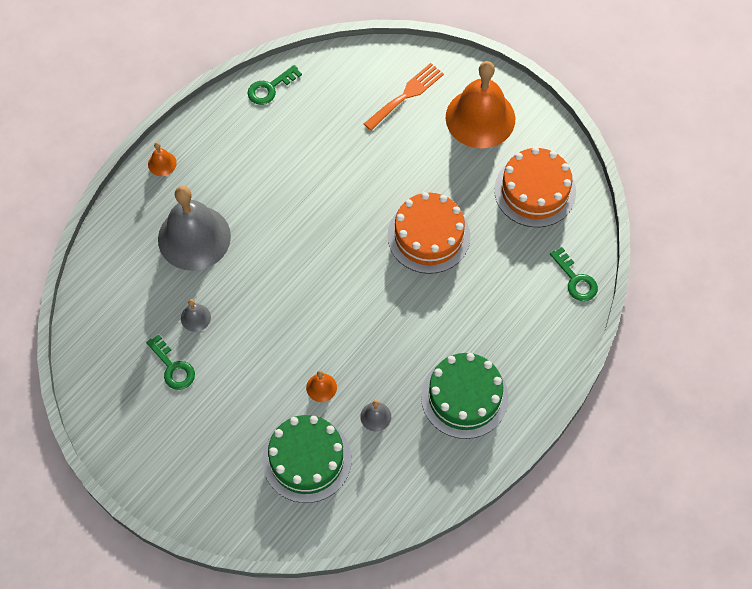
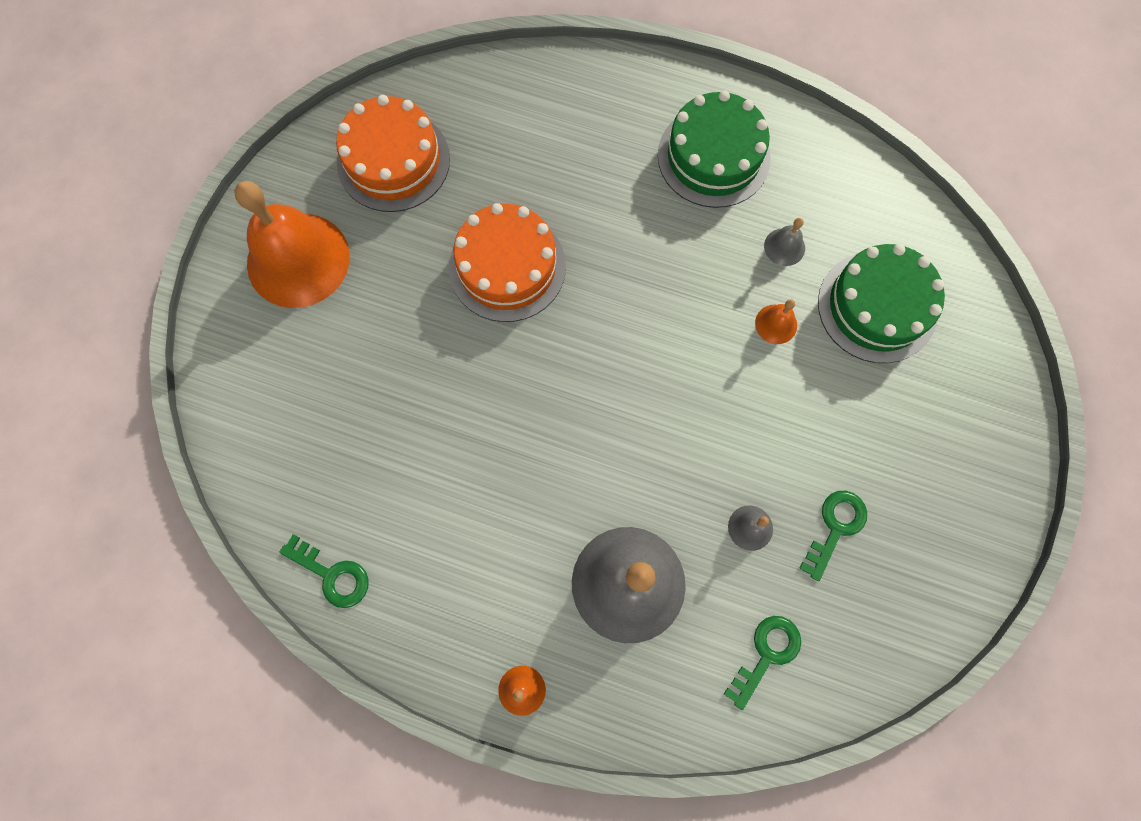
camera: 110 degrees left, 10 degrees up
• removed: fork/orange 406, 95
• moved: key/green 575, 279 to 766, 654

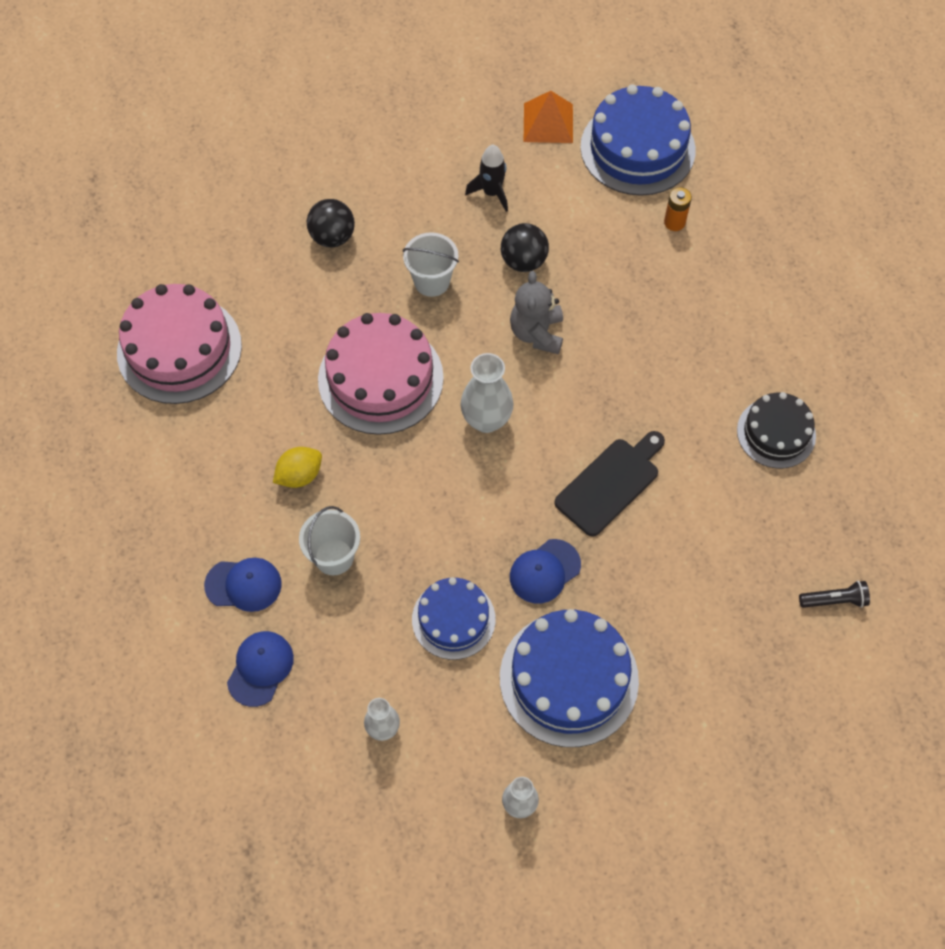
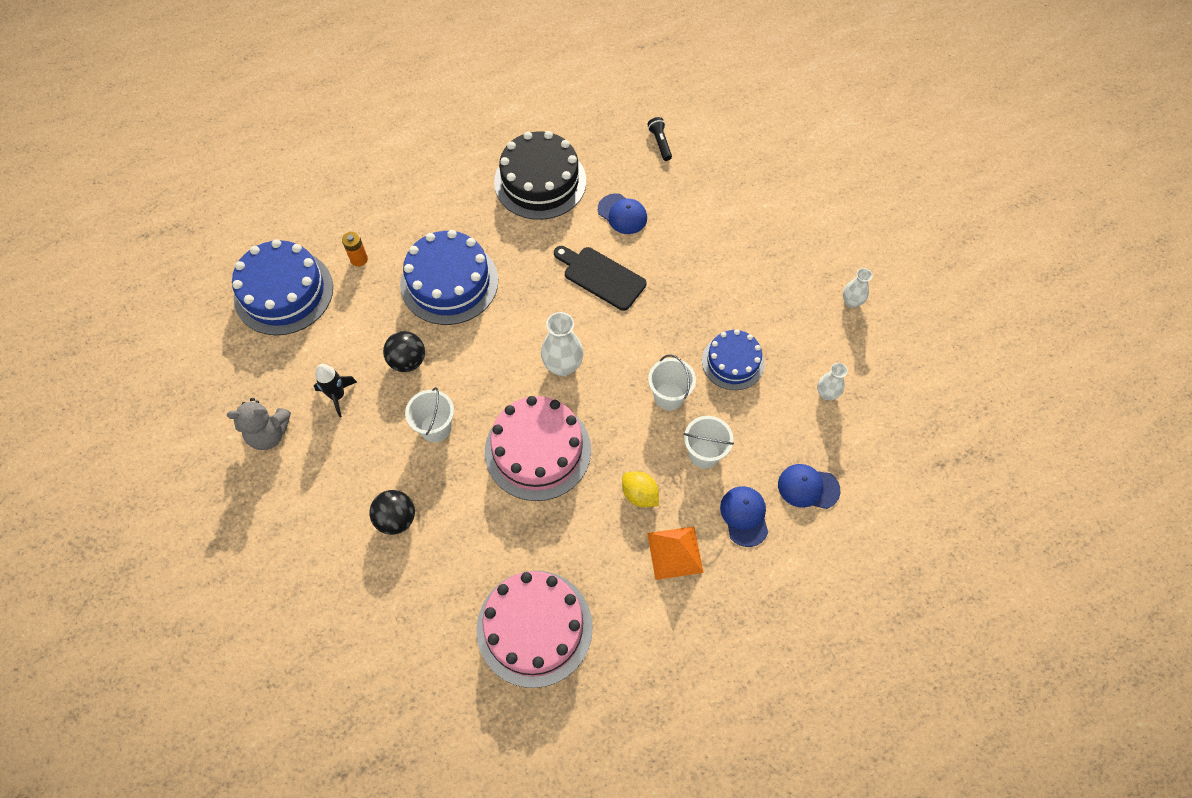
camera: 100 degrees left, 0 degrees up
• added: bucket/white 669, 396
• moved: cake/blue 569, 678 to 449, 282
• moved: teddy bear/grey 537, 333 to 269, 434
• moved: cap/blue 544, 571 to 622, 214
• moved: pyramid/orange 548, 123 to 675, 552
• resized: cake/black 776, 433 = 540, 181 x1.63

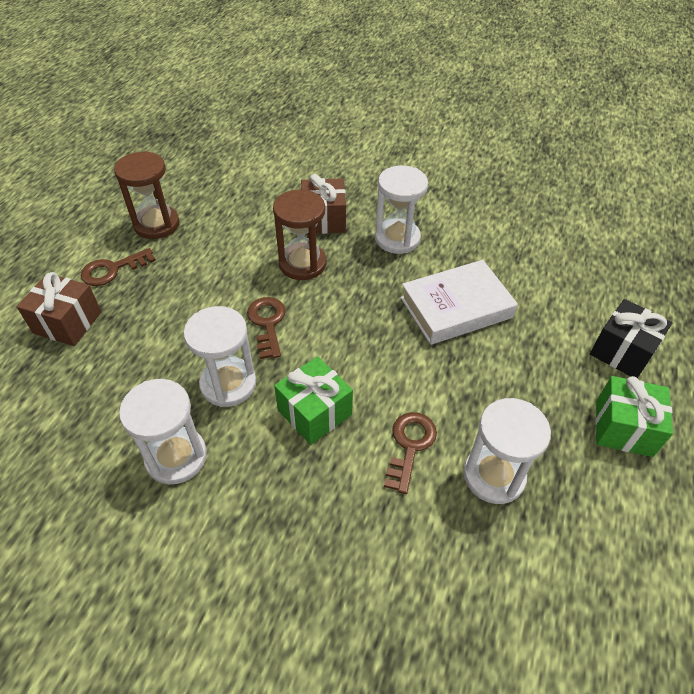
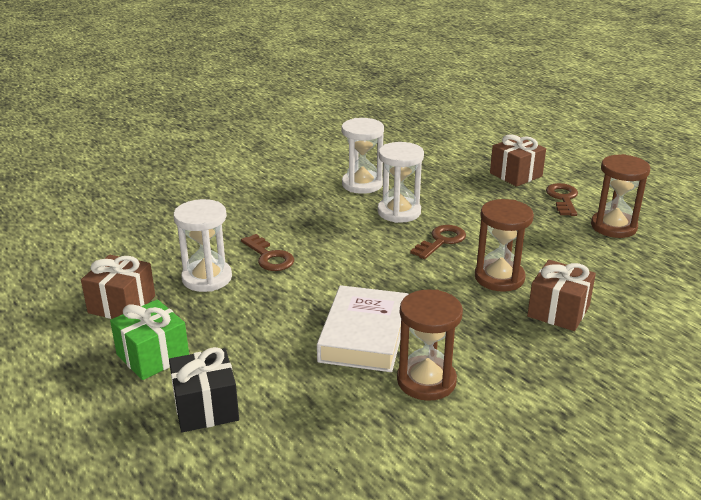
camera: 125 degrees right, 20 degrees down
• removed: gift/green 314, 412
• removed: hourglass/white 397, 238
• added: gift/brown 122, 304
• added: hourglass/brown 426, 381
• turned: key/brown 267, 323 = 441, 241 75 degrees counterclockwise

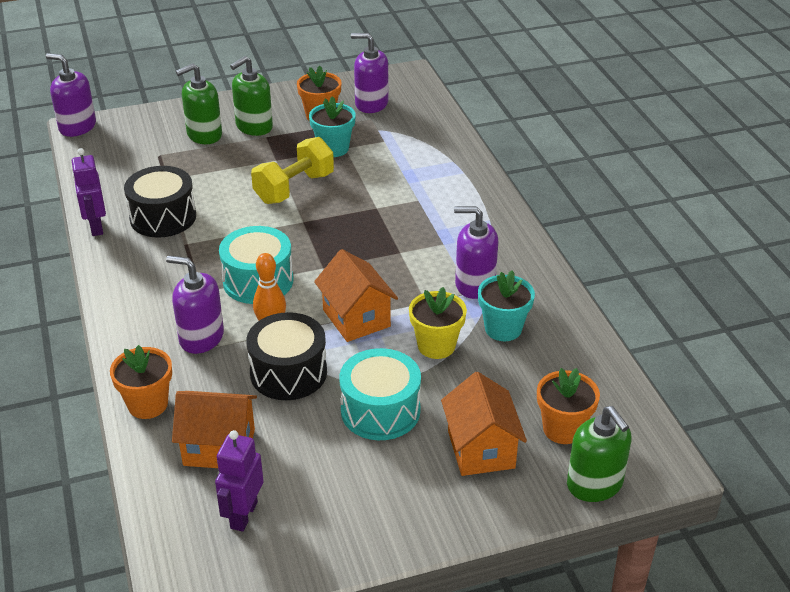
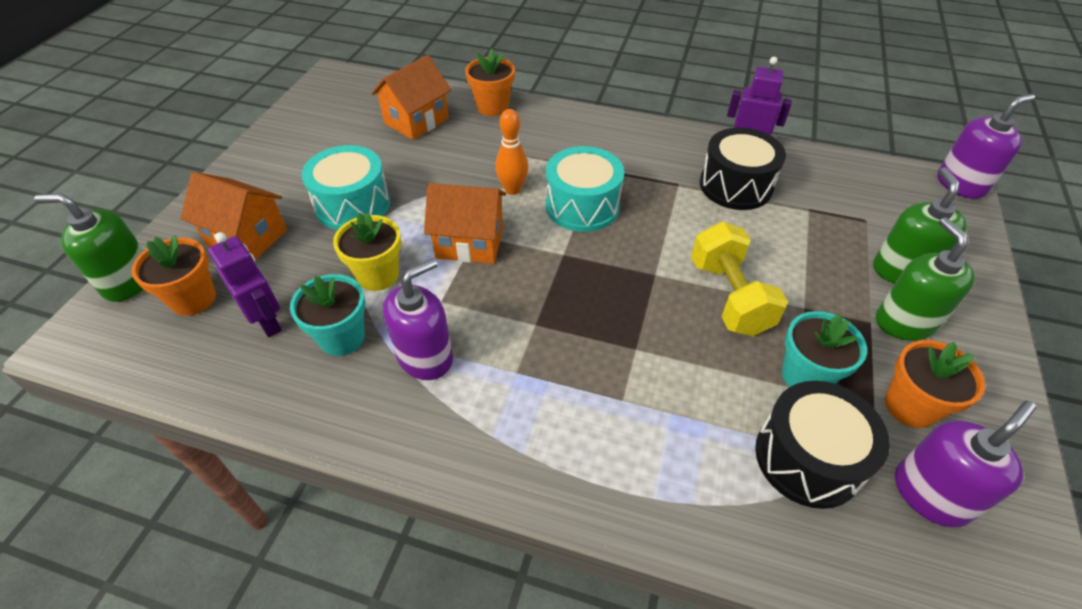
camera: 125 degrees right, 10 degrees up
• removed: soap dispenser/purple 201, 338
• moved: robot/purple 243, 515 to 268, 321
• moved: drum/black 288, 372 to 808, 458

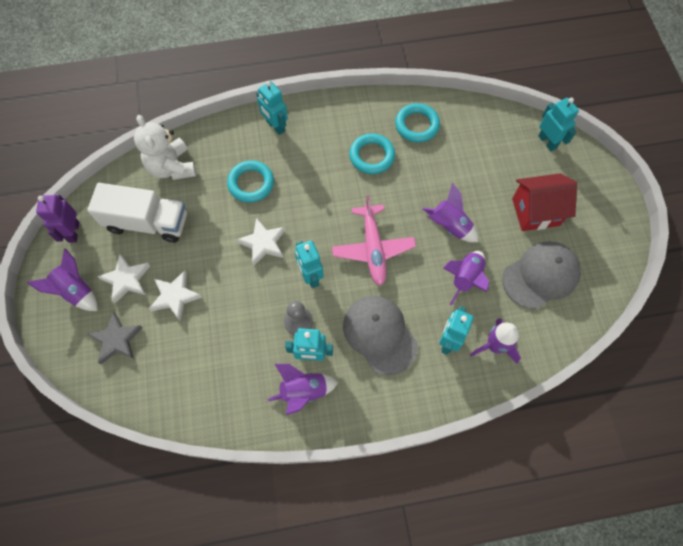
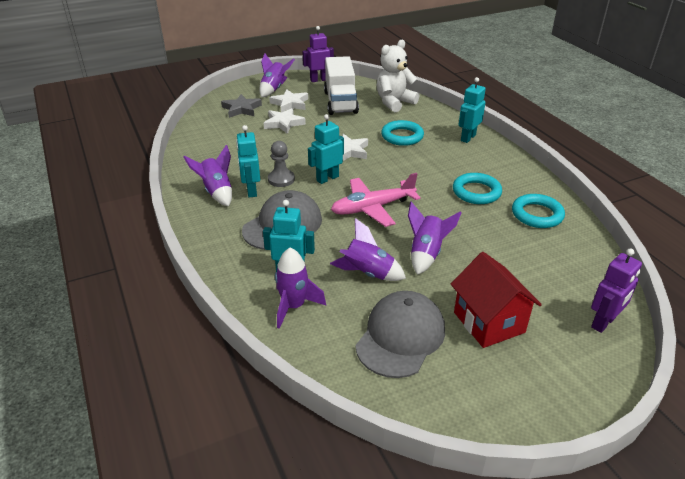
camera: 75 degrees right, 30 degrees down
• recoloured: robot/turquoise 547, 142 to robot/purple 603, 323
• turned: cap/grey 541, 276 = 400, 337 105 degrees counterclockwise

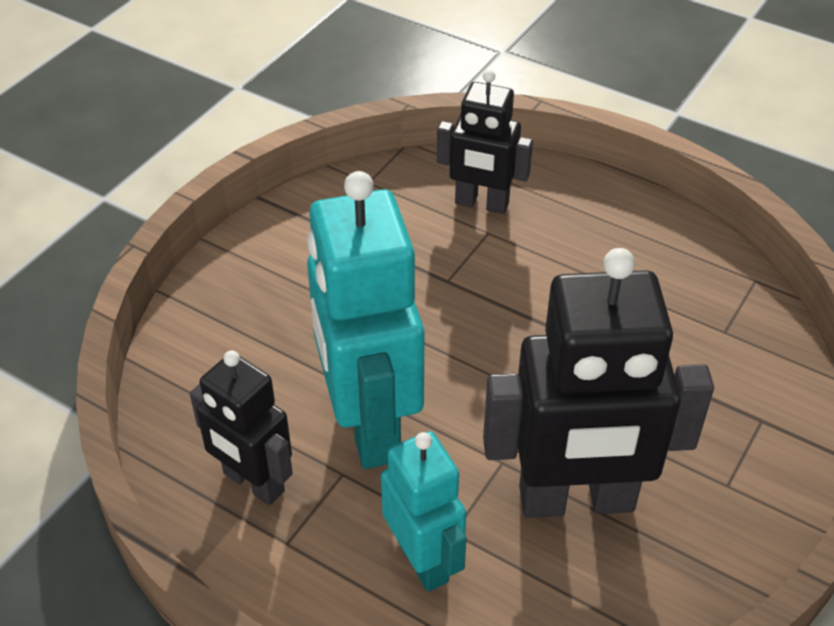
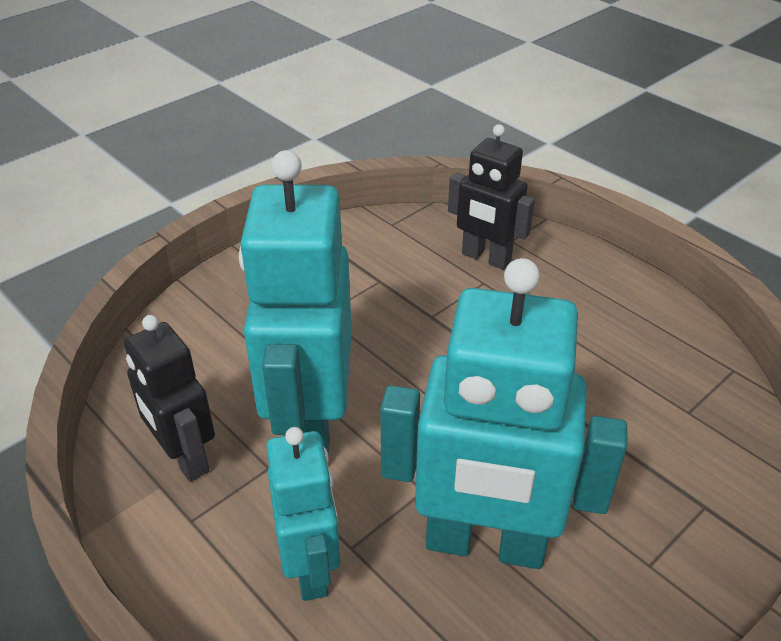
camera: 15 degrees right, 5 degrees down
• recoloured: robot/black 576, 500 to robot/turquoise 485, 544

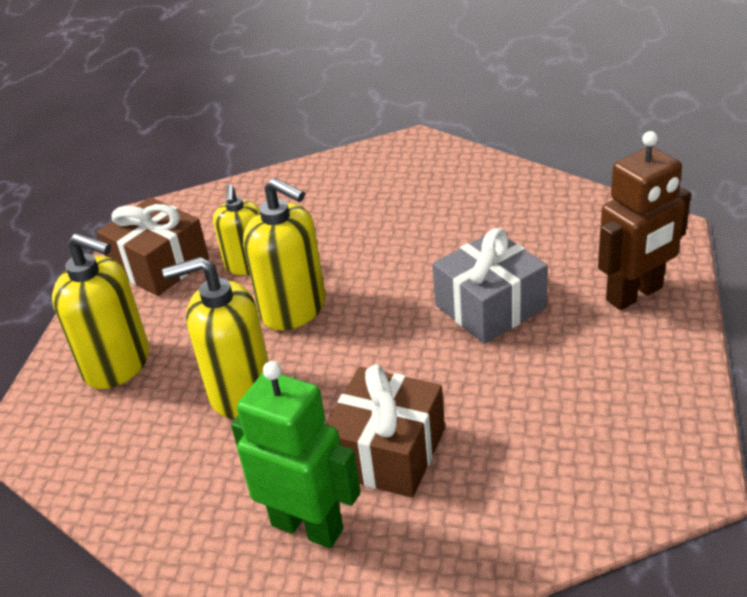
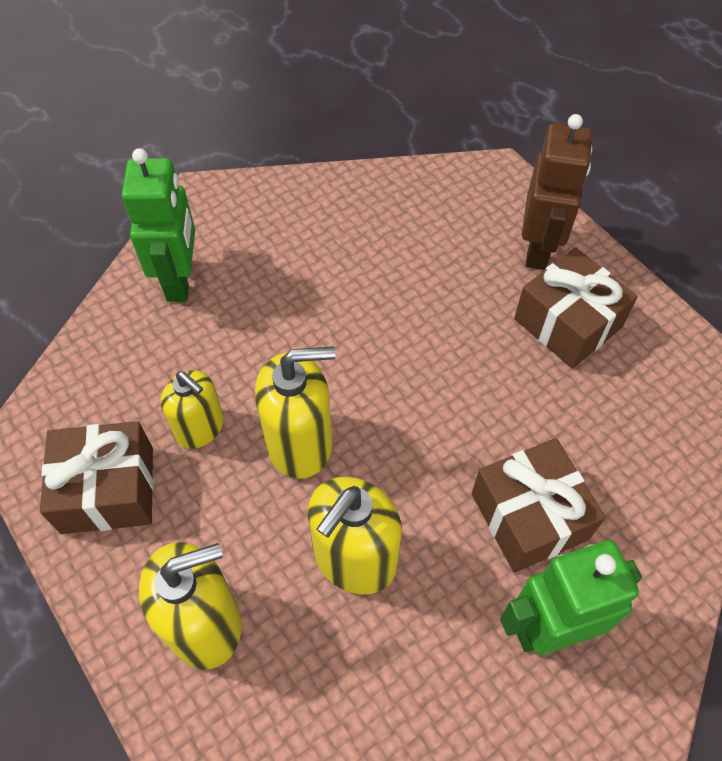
camera: 50 degrees left, 20 degrees up
• removed: gift/grey 490, 307
• added: robot/green 180, 280
• added: gift/brown 567, 323

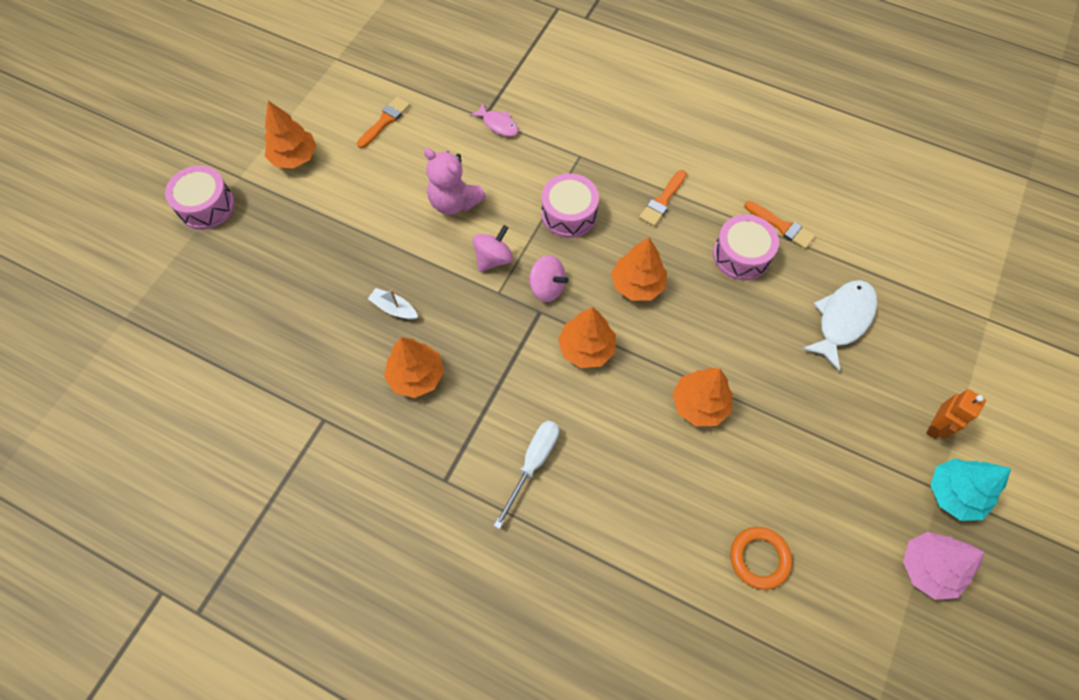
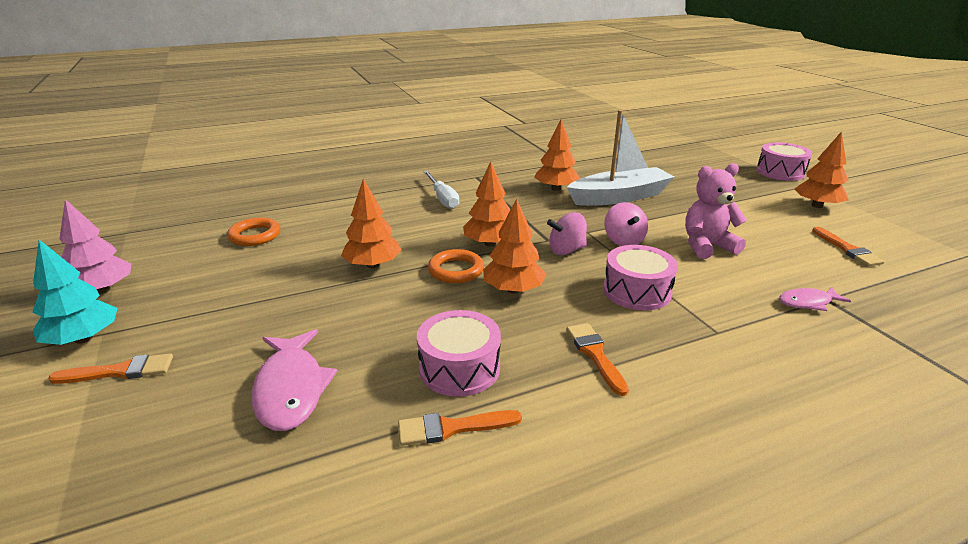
camera: 130 degrees right, 35 degrees down
• added: ring/orange 456, 270
• replaced: robot/orange 935, 426 to brush/orange 120, 371
• recoloured: fish/white 842, 320 to fish/pink 291, 389
• resized: boat/white 394, 308 = 619, 197 x2.45

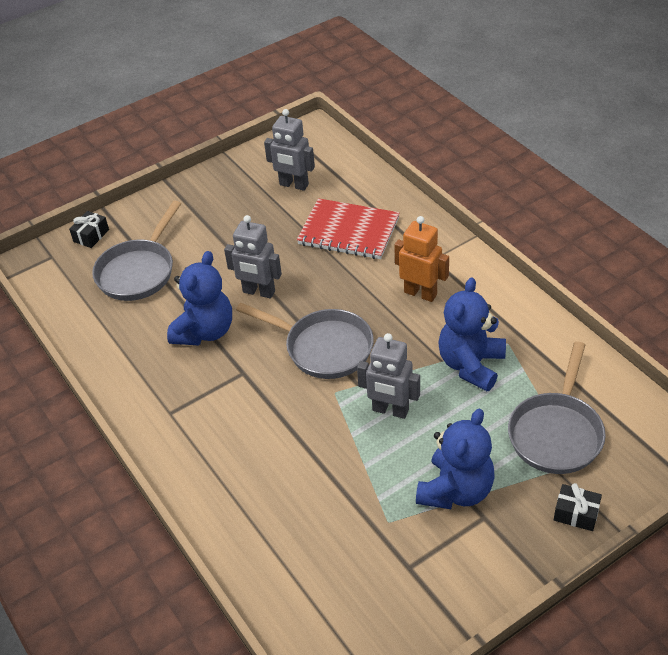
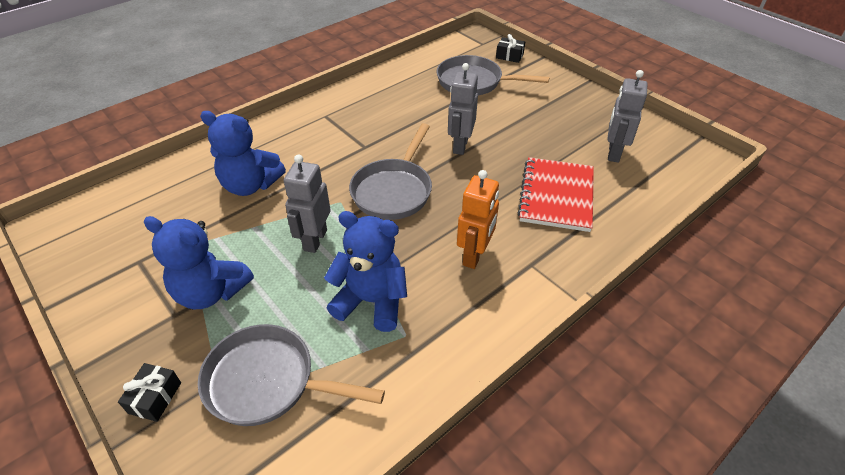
camera: 80 degrees right, 0 degrees up
• moved: teddy bear/blue 205, 331 to 250, 185

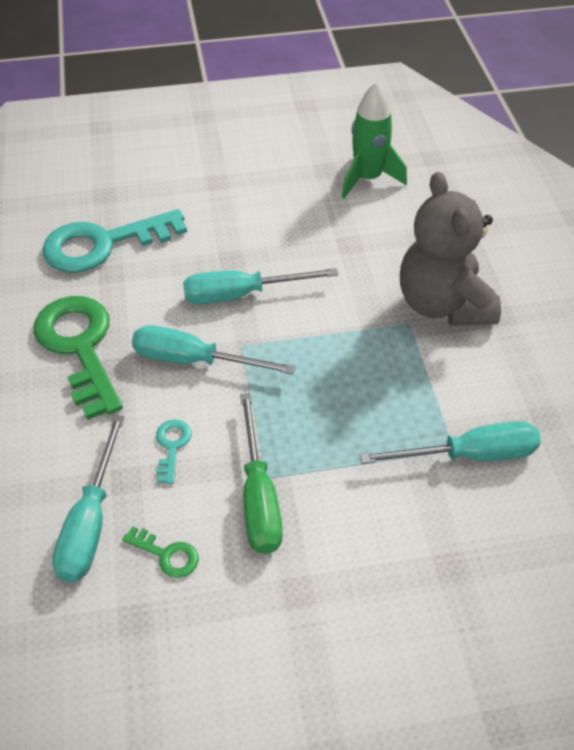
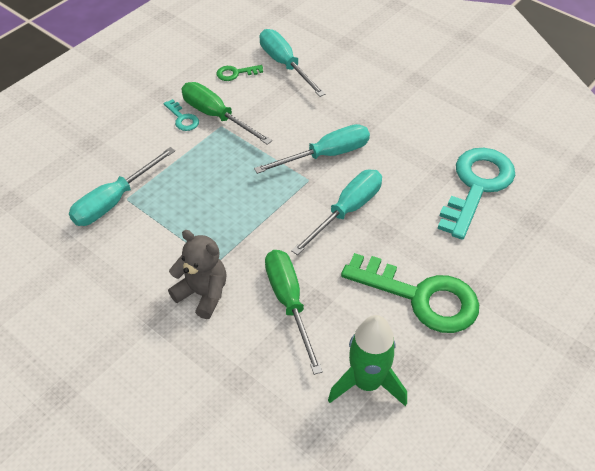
camera: 140 degrees right, 0 degrees up
• added: screwdriver/green 289, 303
• moved: key/green 80, 346 to 421, 297
• moved: key/turquoise 172, 446 to 183, 119
• resized: teddy bear/grey 443, 304 = 203, 294 x0.62

